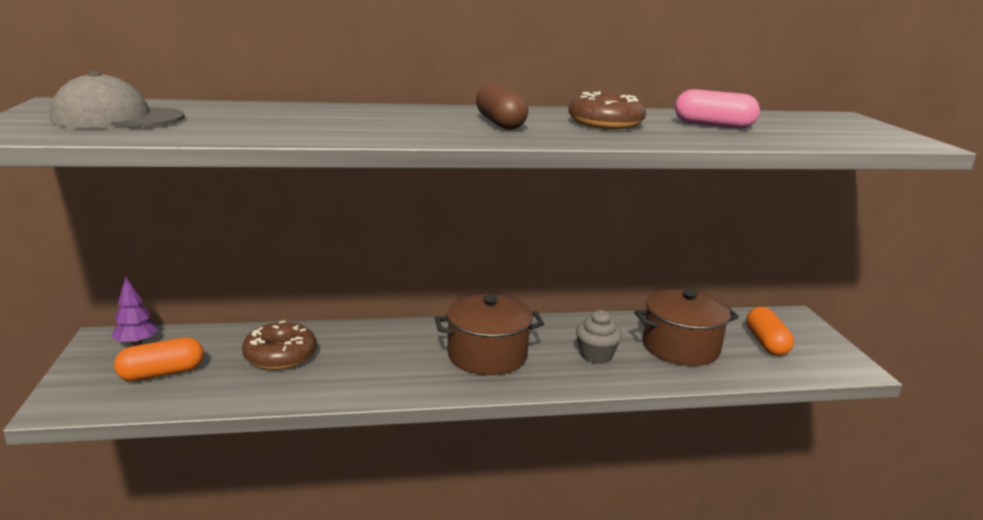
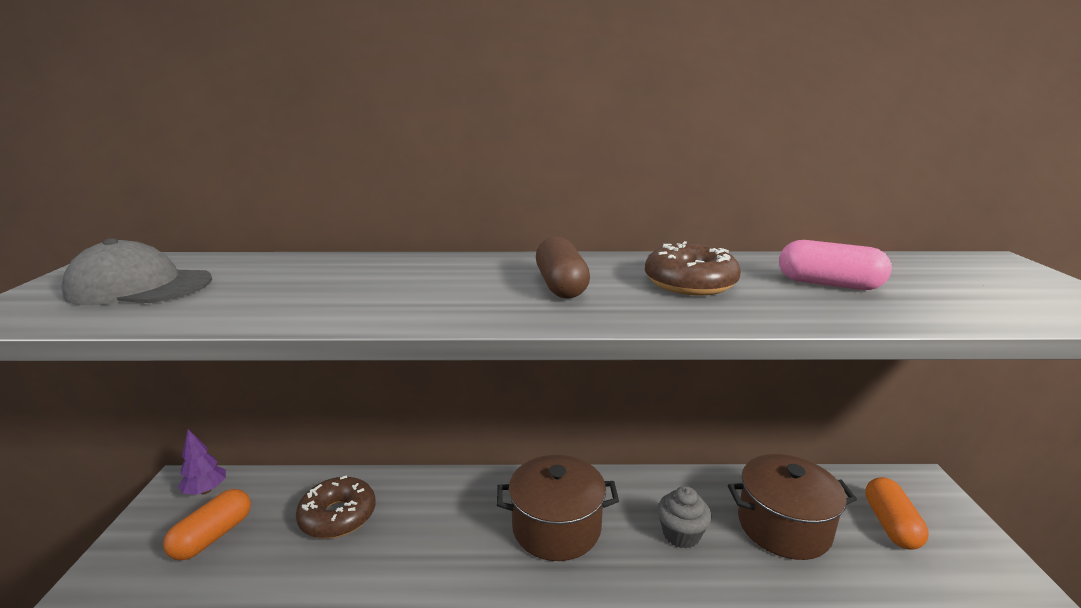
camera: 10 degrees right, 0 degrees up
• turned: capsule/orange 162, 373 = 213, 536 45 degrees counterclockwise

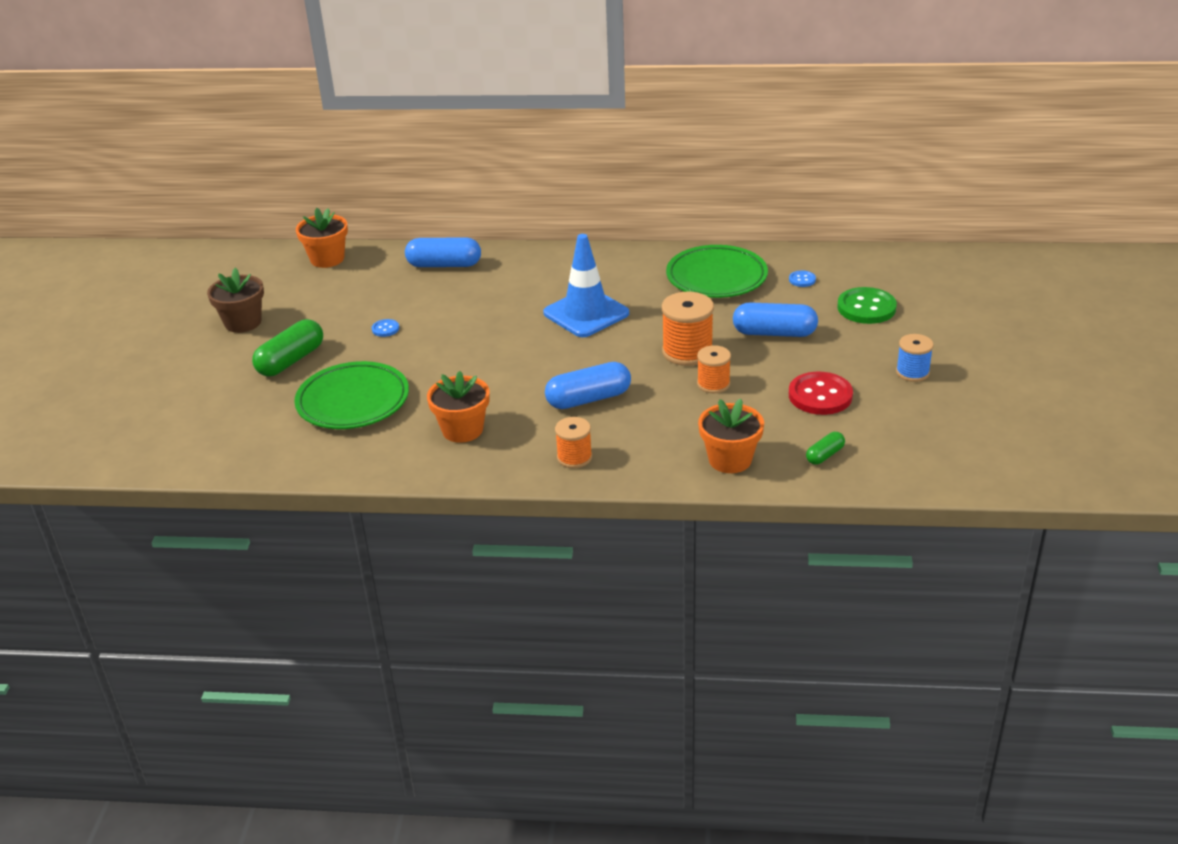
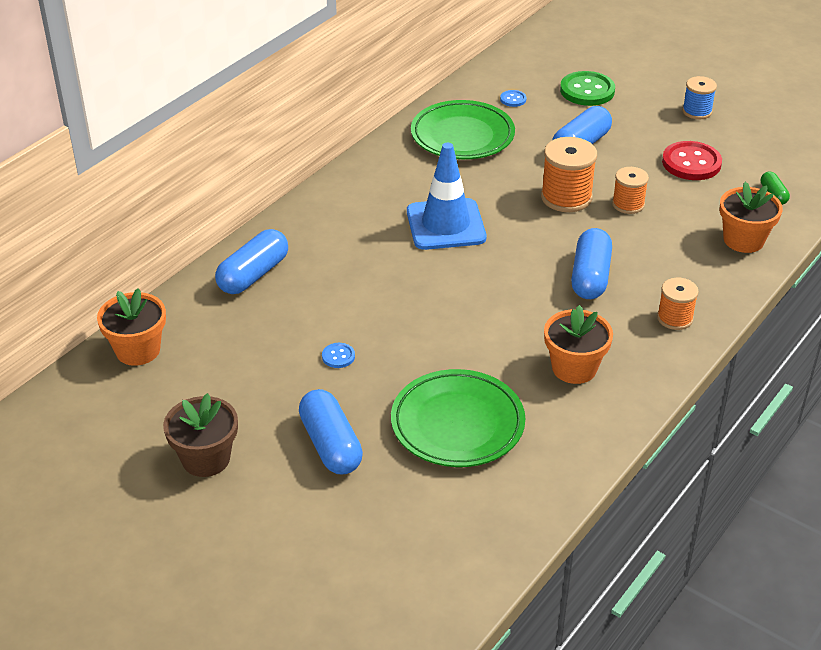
camera: 60 degrees left, 5 degrees up
• recoloured: capsule/green 291, 361 to capsule/blue 331, 445

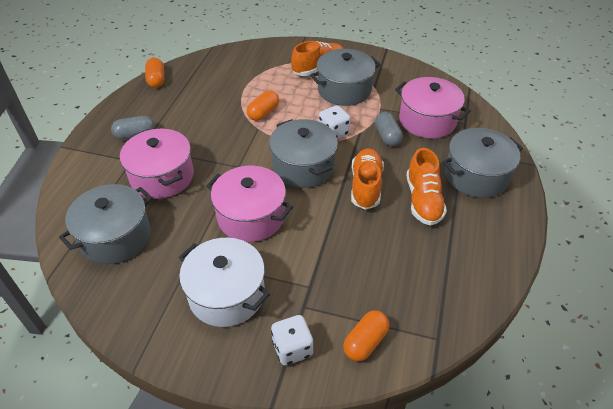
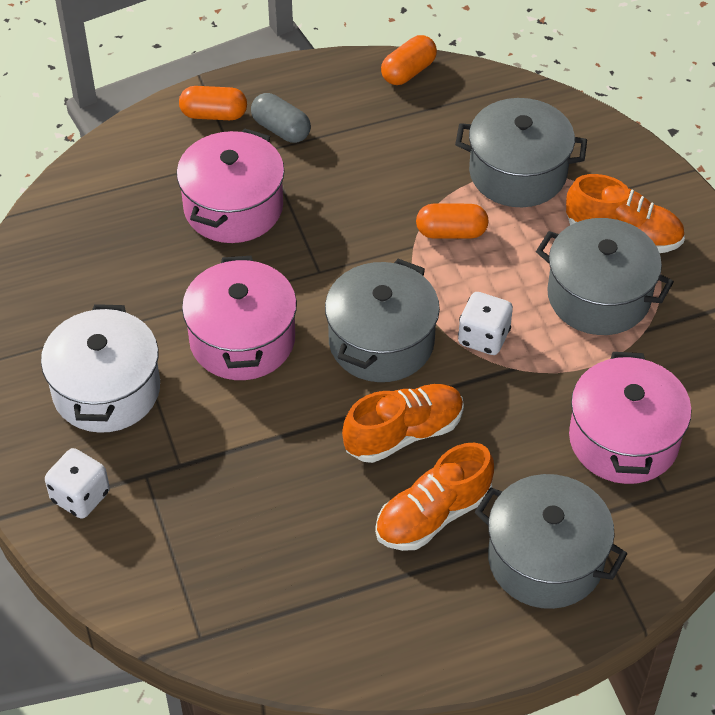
camera: 55 degrees right, 5 degrees up
• removed: capsule/grey 387, 136
• moved: pot/grey 115, 237 to 517, 173
• moved: capsule/orange 365, 342 to 214, 114

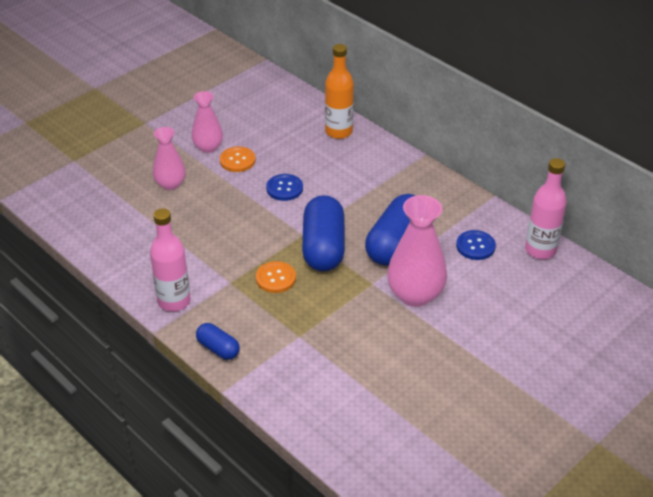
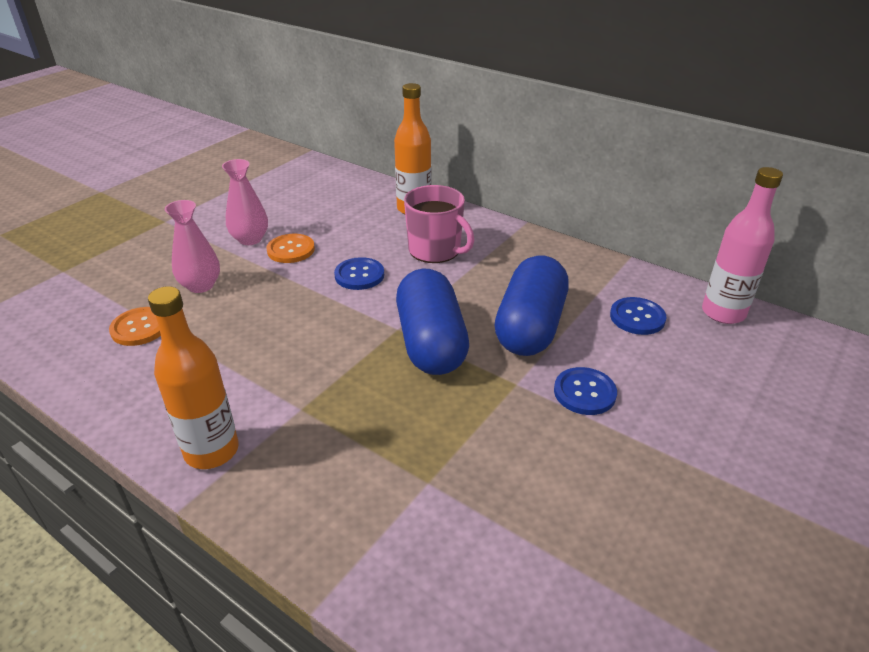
camera: 10 degrees left, 5 degrees down
• removed: capsule/blue 218, 348
• added: mug/pink 435, 250
• moved: button/orange 275, 278 to 140, 328
• replaced: vase/pink 415, 295 to button/blue 584, 392
• recoloured: bottle/pink 174, 301 to bottle/orange 211, 451

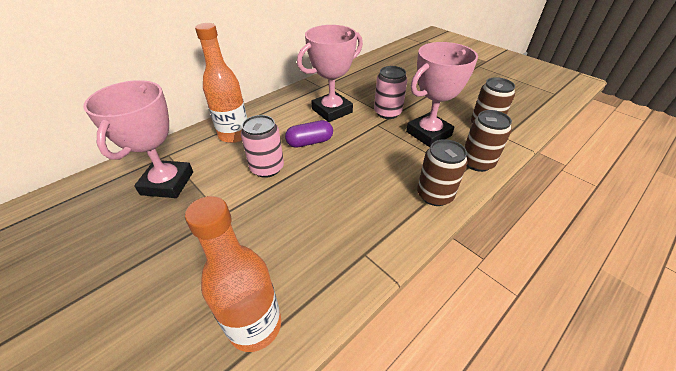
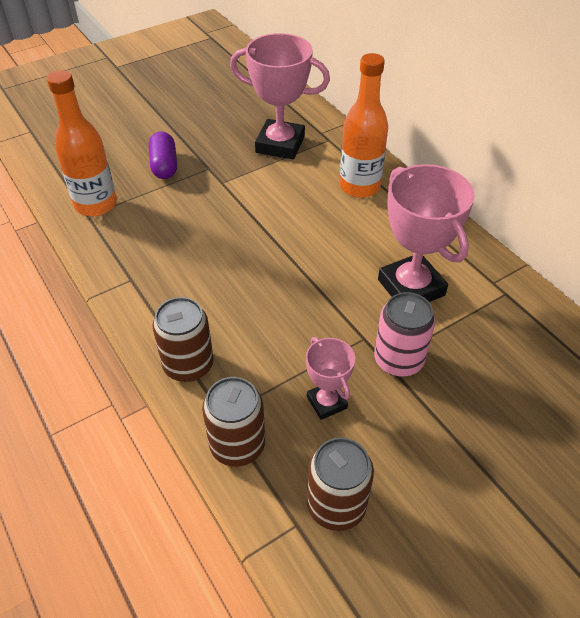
camera: 100 degrees right, 5 degrees up
• removed: can/pink 267, 168
• moved: capsule/purple 310, 142 to 164, 165
• resized: trophy/pink 428, 134 = 326, 402 x0.54

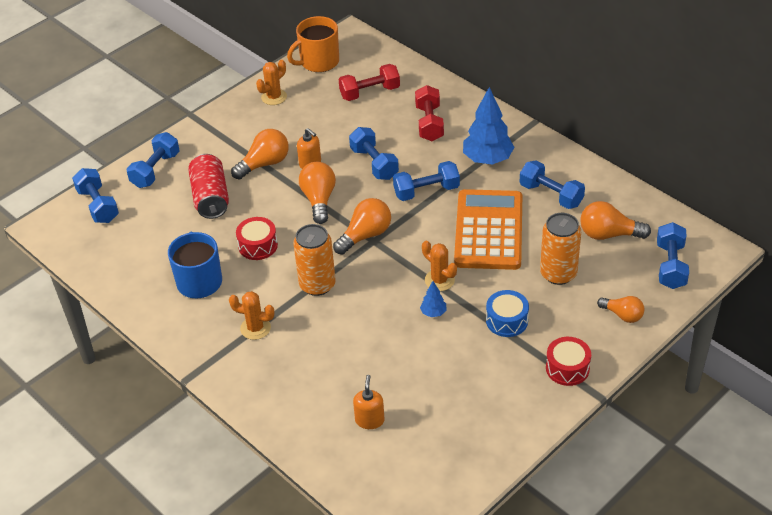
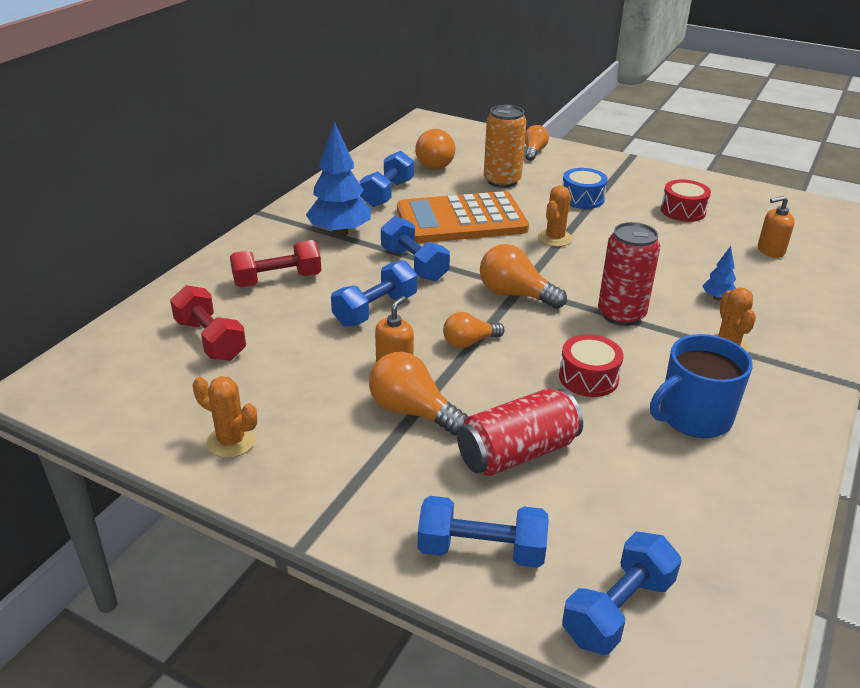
camera: 110 degrees left, 10 degrees down
• removed: mug/orange 318, 62
• removed: dumbbell/blue 670, 266
• moved: tree/blue 433, 313 to 717, 298
• moved: drum/red 567, 368 to 683, 211
• recoloured: can/orange 317, 285 to can/red 621, 314
• resized: light bulb/orange 319, 200 = 469, 342 x0.66

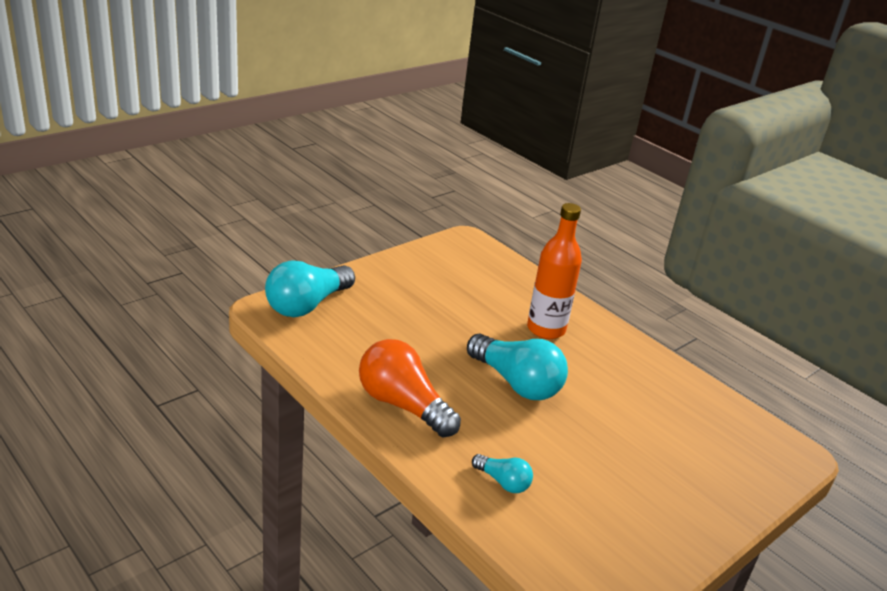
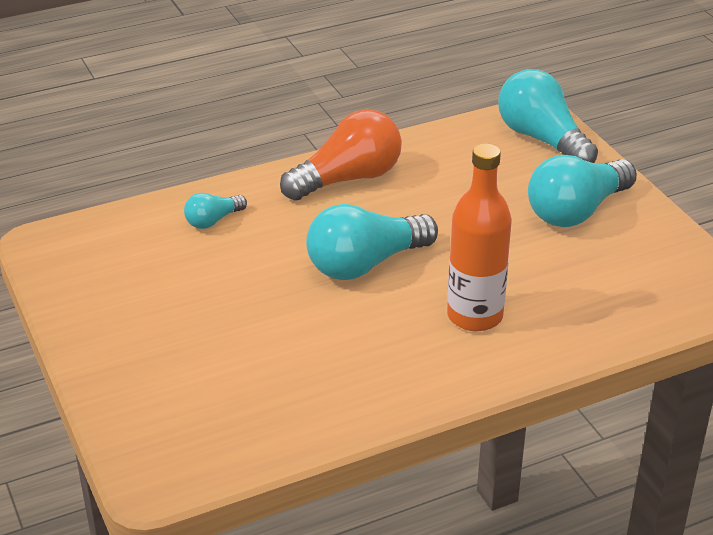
camera: 110 degrees right, 5 degrees up
• added: light bulb/turquoise 576, 211

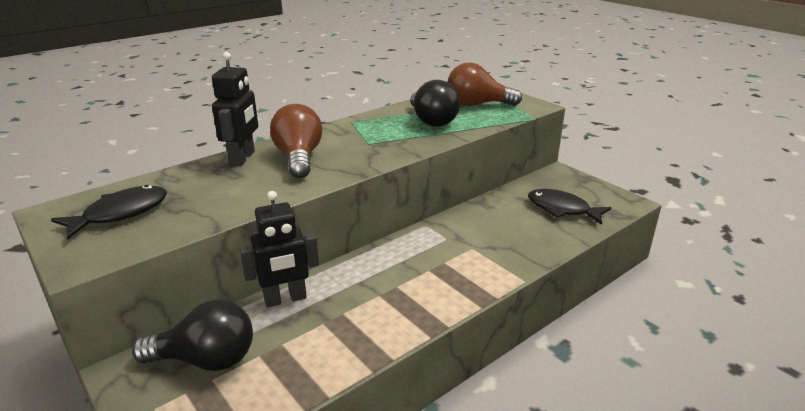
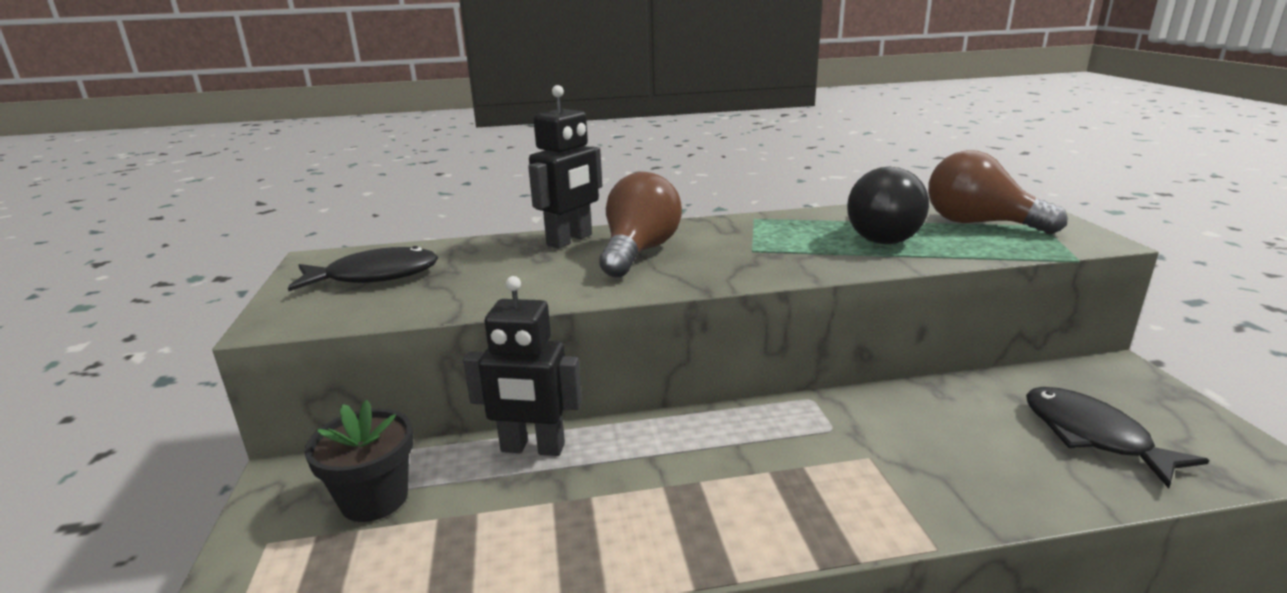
camera: 30 degrees right, 5 degrees down
• replaced: light bulb/black 206, 360 to flower pot/black 374, 499

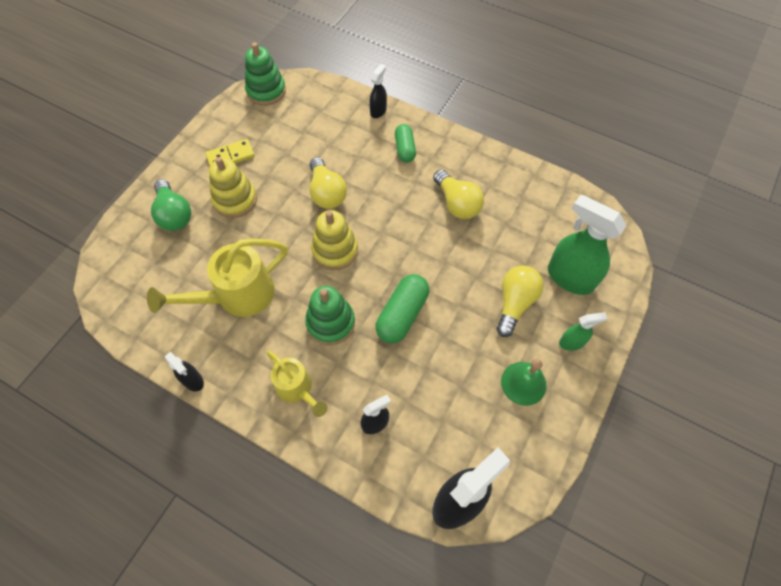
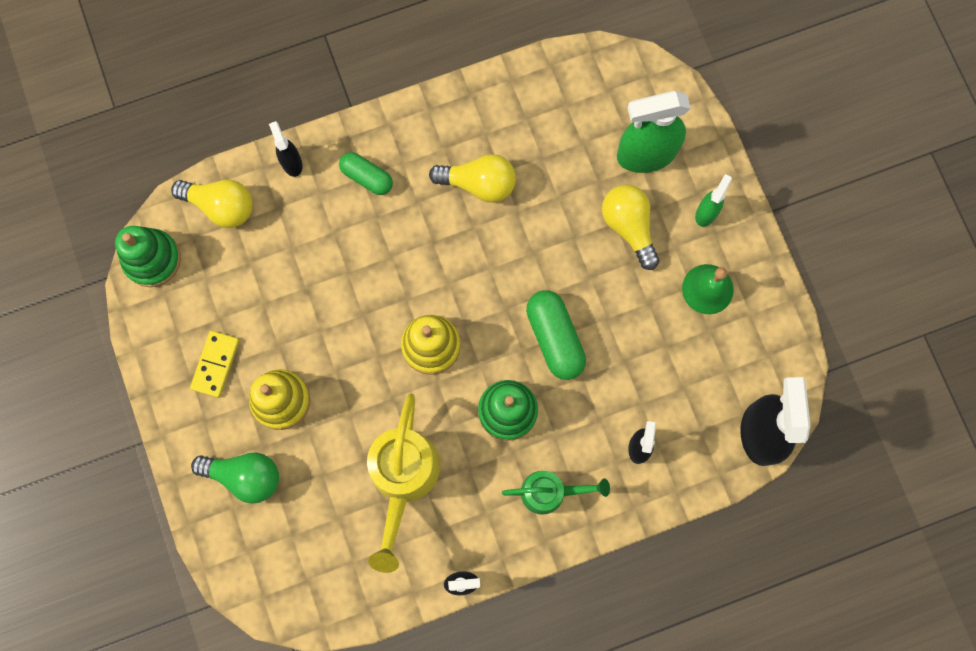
camera: 50 degrees left, 15 degrees up
• moved: light bulb/yellow 326, 193 to 221, 206
• recoloured: watering can/yellow 297, 389 to watering can/green 550, 492

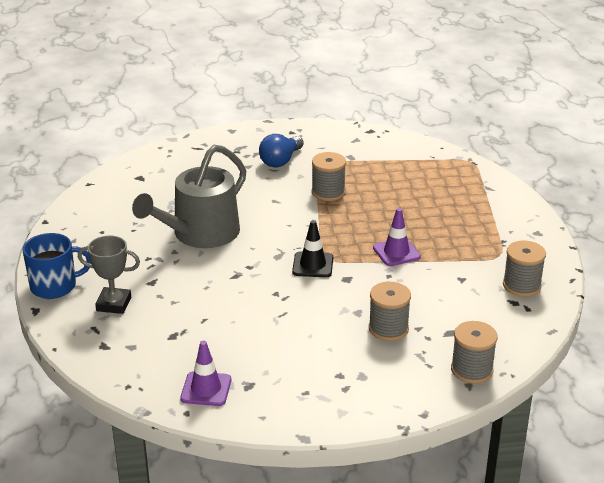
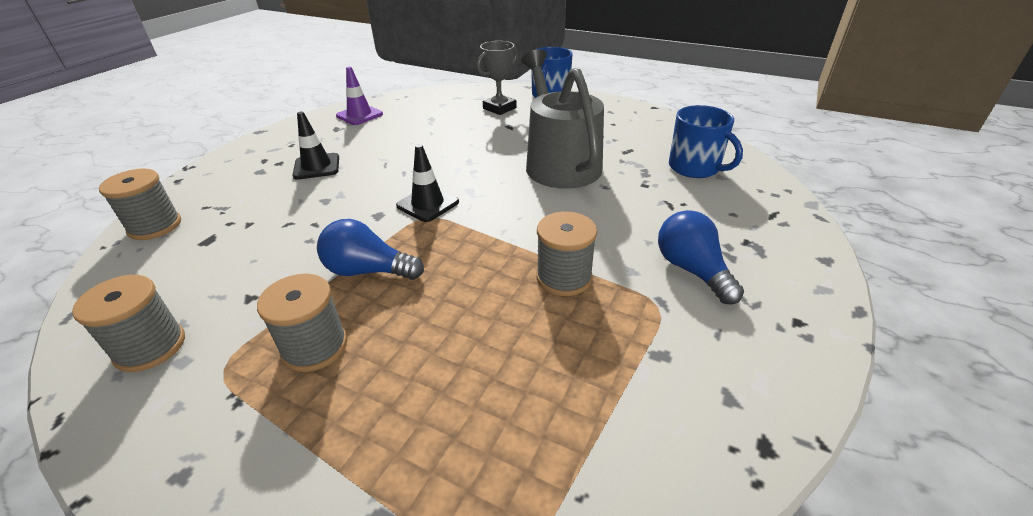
camera: 125 degrees right, 5 degrees up
• added: traffic cone/black 316, 166
• added: mug/blue 695, 168
• moved: spool/grey 388, 328 to 315, 347
• replaced: traffic cone/purple 396, 252 to light bulb/blue 368, 271

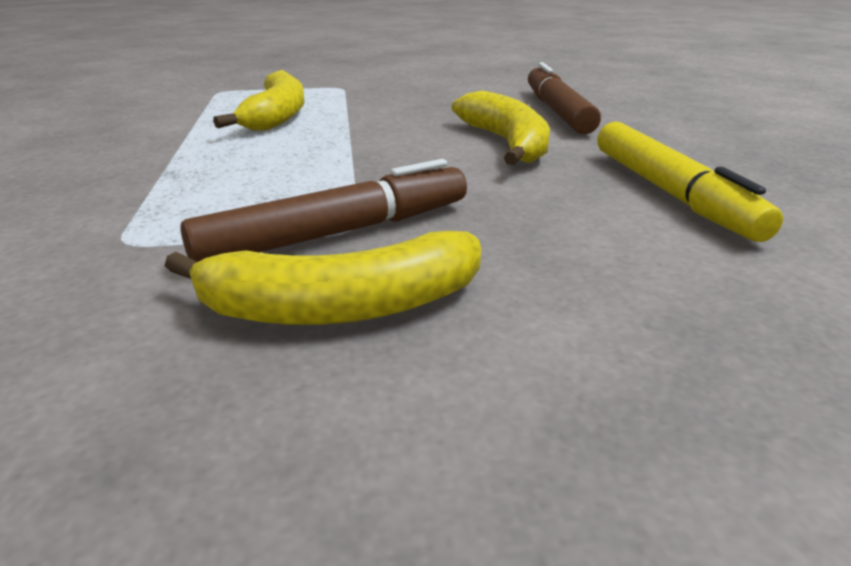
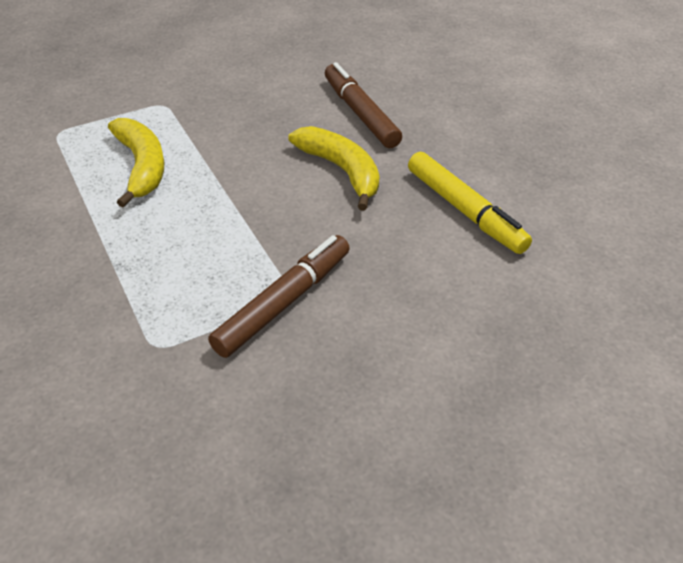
camera: 20 degrees left, 15 degrees up
• removed: banana/yellow 341, 306

